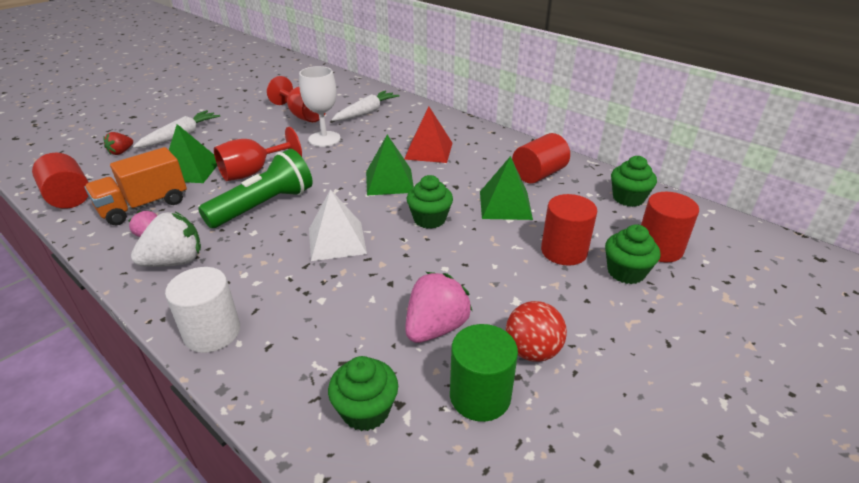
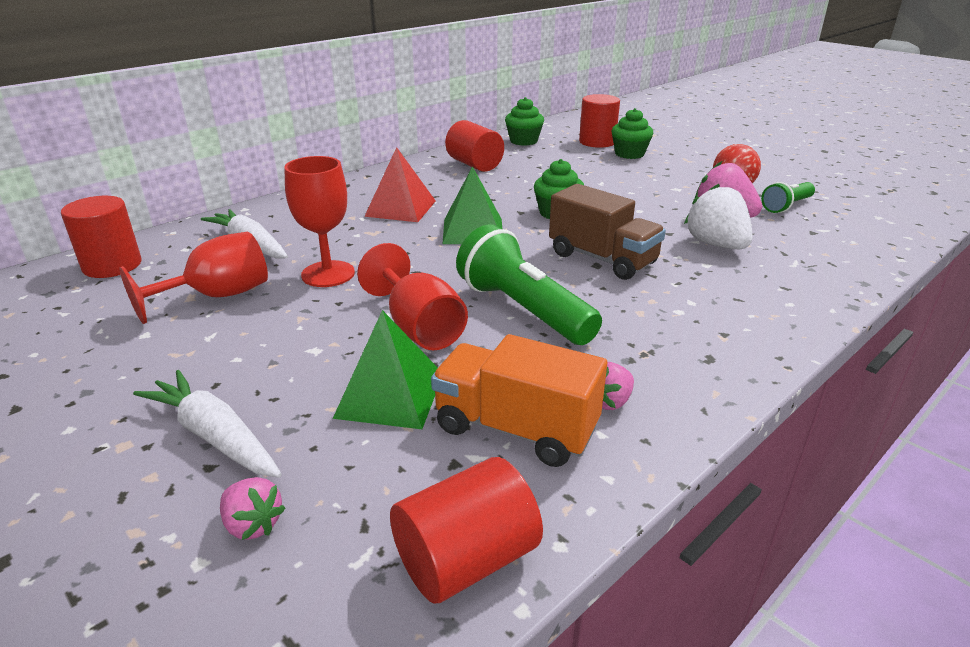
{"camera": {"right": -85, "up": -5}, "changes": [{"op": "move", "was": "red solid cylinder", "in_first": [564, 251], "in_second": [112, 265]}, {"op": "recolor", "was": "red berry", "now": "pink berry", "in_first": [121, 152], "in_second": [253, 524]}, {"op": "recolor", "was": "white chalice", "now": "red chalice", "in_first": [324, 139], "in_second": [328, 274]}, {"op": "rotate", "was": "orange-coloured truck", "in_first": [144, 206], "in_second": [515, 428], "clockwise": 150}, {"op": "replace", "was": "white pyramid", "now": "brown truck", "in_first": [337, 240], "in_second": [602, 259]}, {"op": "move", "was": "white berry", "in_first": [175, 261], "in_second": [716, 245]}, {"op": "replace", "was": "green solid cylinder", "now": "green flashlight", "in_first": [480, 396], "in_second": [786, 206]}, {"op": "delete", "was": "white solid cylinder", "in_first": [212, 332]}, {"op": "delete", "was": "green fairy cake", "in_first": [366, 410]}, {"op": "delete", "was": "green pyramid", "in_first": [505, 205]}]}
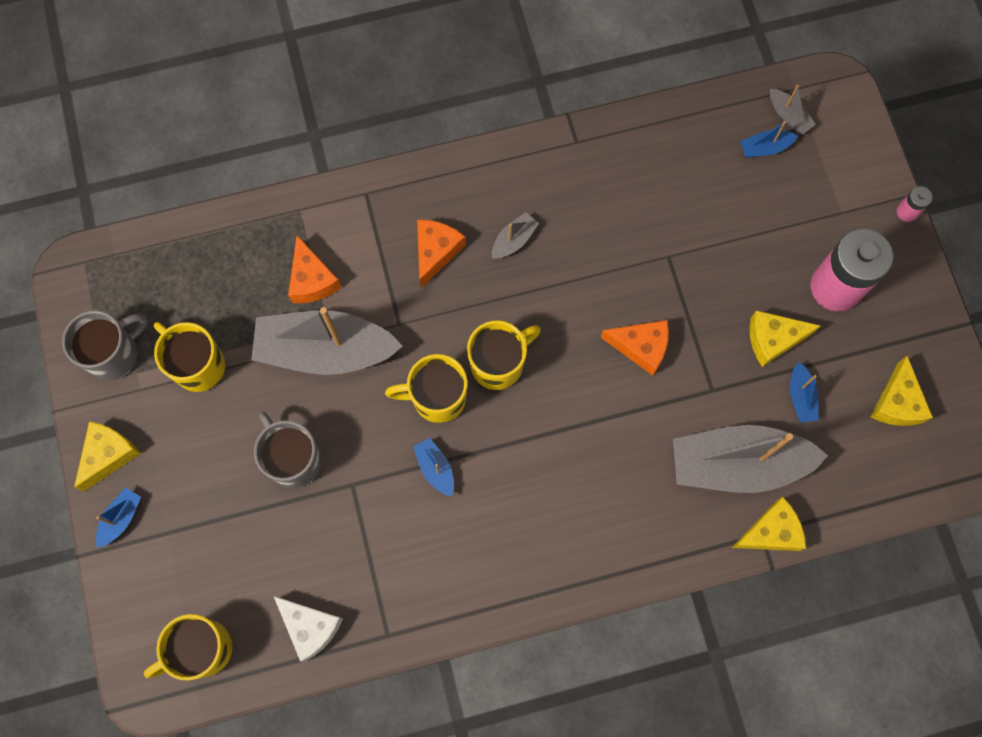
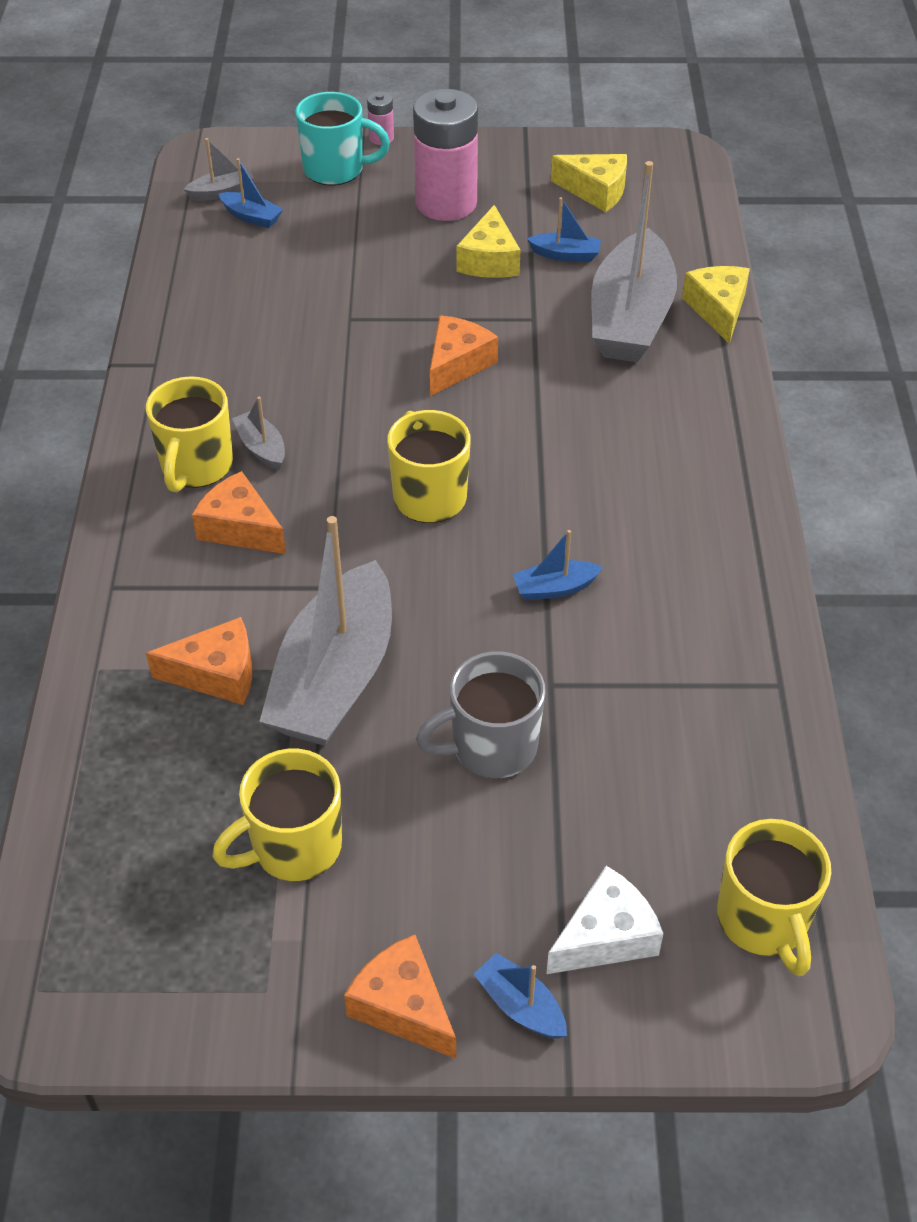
{"camera": {"right": -75, "up": -25}, "changes": [{"op": "move", "was": "yellow tea mug", "in_first": [437, 398], "in_second": [196, 467]}, {"op": "rotate", "was": "cobalt sailboat", "in_first": [765, 148], "in_second": [251, 217], "clockwise": -60}, {"op": "insert", "now": "aqua tea mug", "in_second": [336, 170]}, {"op": "recolor", "was": "yellow cheese", "now": "orange-coloured cheese", "in_first": [108, 455], "in_second": [403, 1007]}, {"op": "move", "was": "white cheese", "in_first": [310, 627], "in_second": [605, 936]}, {"op": "delete", "was": "gray tea mug", "in_first": [114, 354]}]}
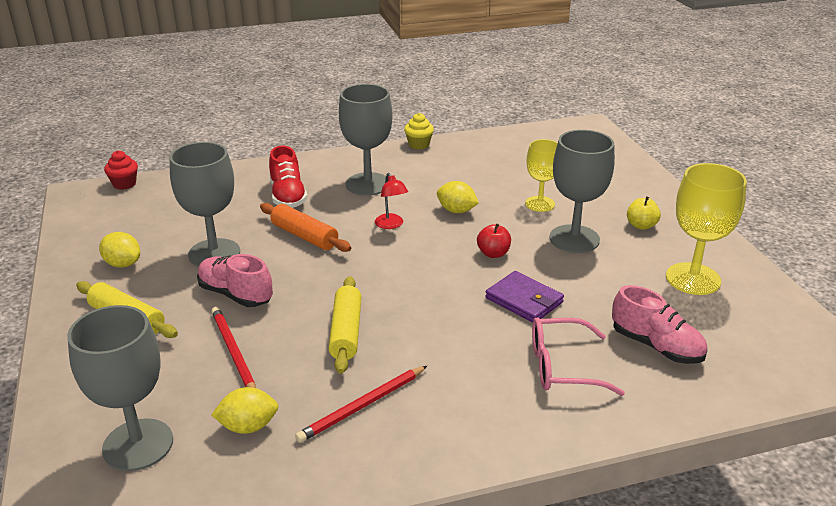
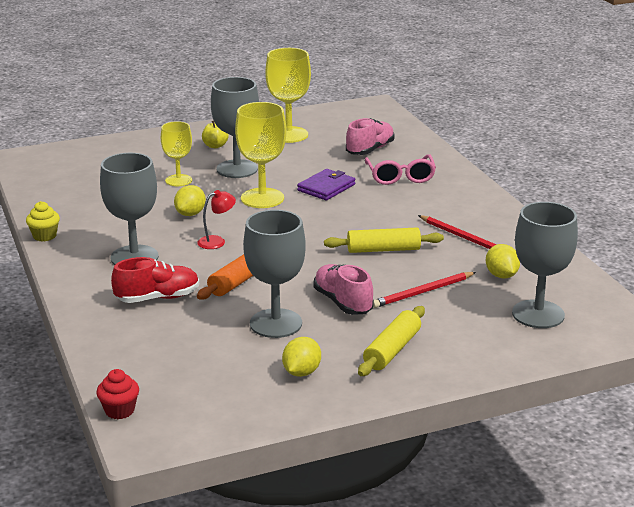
{"camera": {"right": -95, "up": -5}, "changes": [{"op": "replace", "was": "red toy apple", "now": "yellow chalice", "in_first": [493, 253], "in_second": [262, 198]}, {"op": "rotate", "was": "pink sneaker", "in_first": [235, 294], "in_second": [343, 302], "clockwise": 120}]}
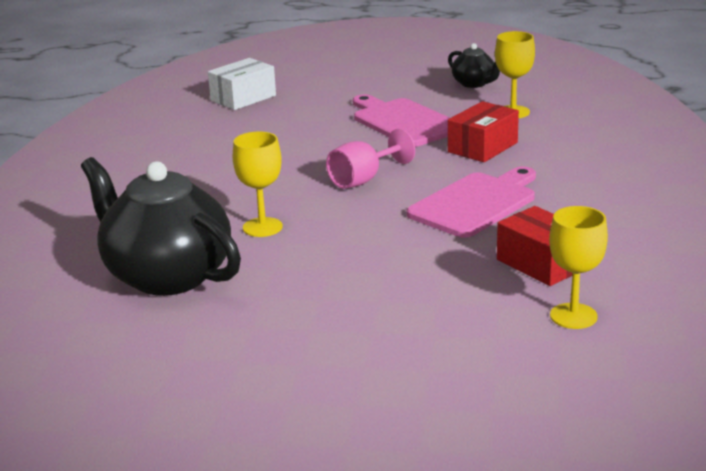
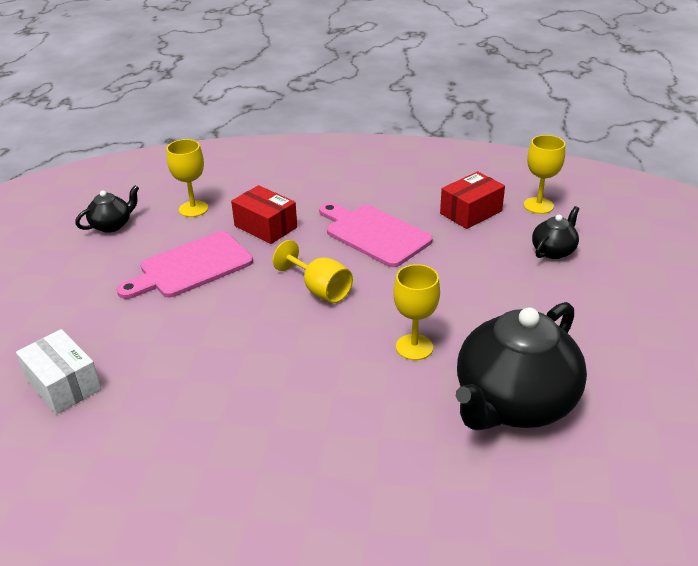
{"camera": {"right": -90, "up": 10}, "changes": [{"op": "recolor", "was": "pink chalice", "now": "yellow chalice", "in_first": [363, 180], "in_second": [320, 290]}, {"op": "insert", "now": "jet-black tea pot", "in_second": [553, 251]}]}
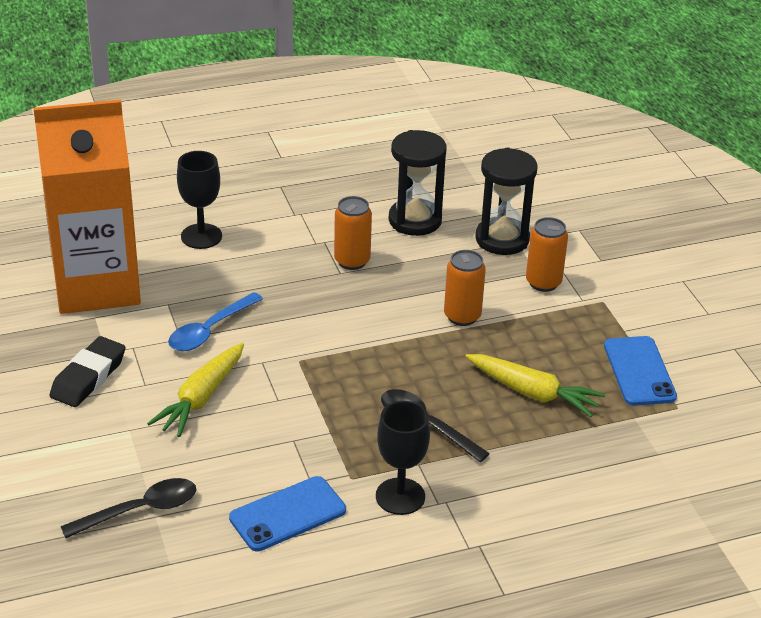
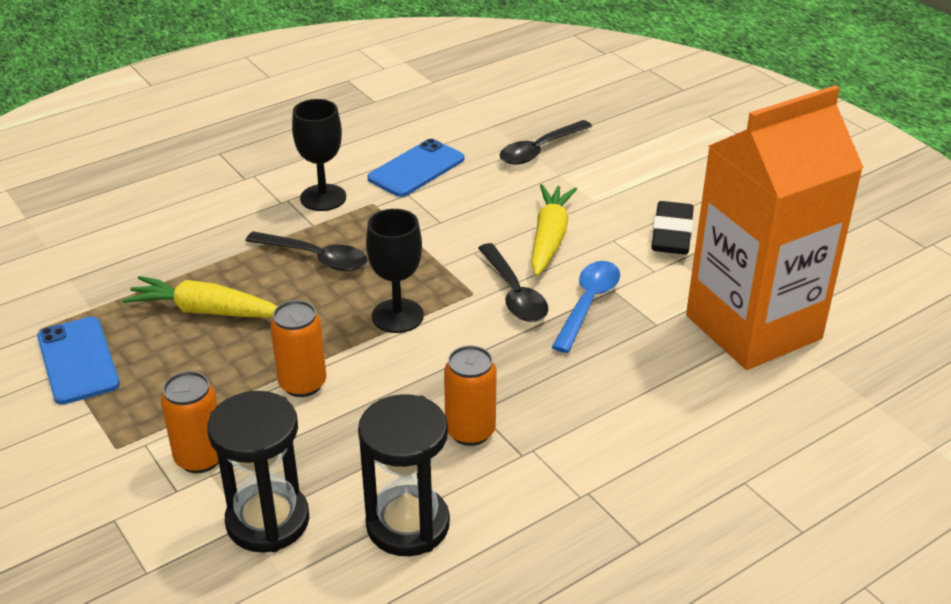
{"camera": {"right": 165, "up": 0}, "changes": [{"op": "move", "was": "jet-black chalice", "in_first": [201, 236], "in_second": [397, 316]}, {"op": "insert", "now": "jet-black spoon", "in_second": [514, 293]}]}
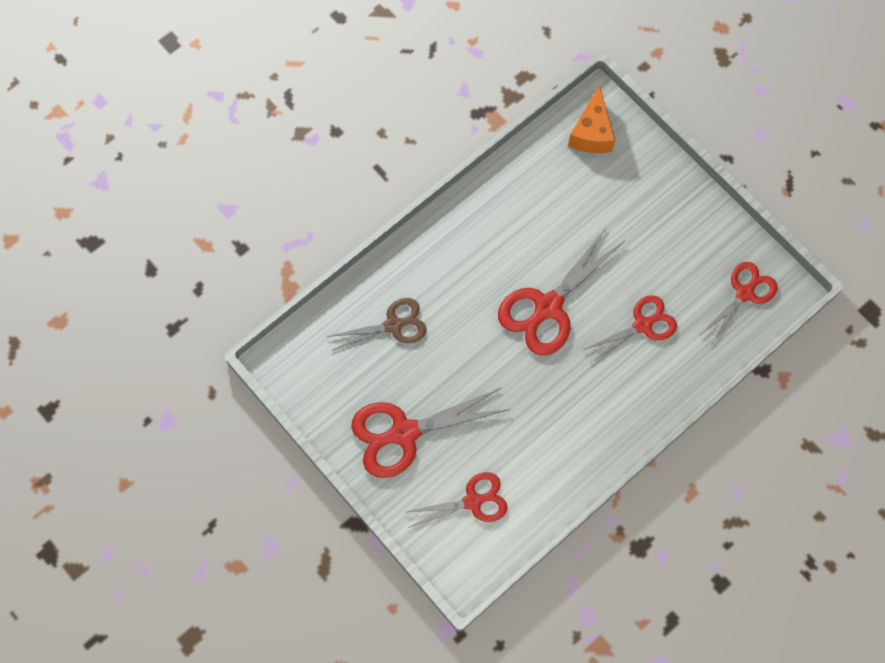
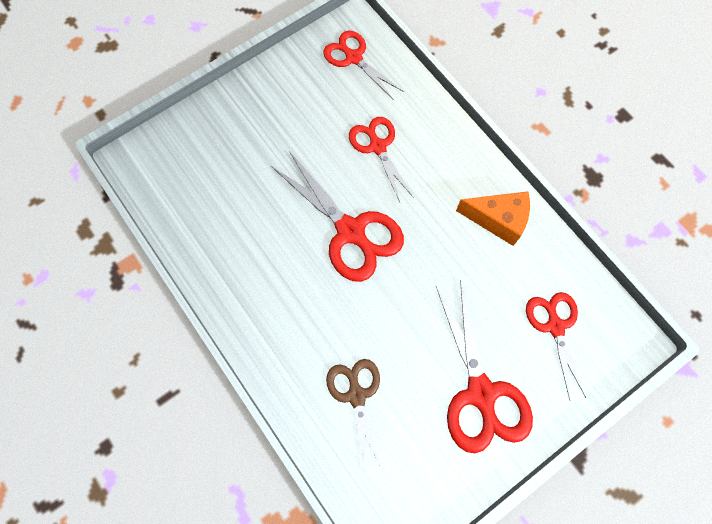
{"camera": {"right": -85, "up": 0}, "changes": [{"op": "move", "was": "orange-coloured cheese", "in_first": [592, 133], "in_second": [498, 220]}]}
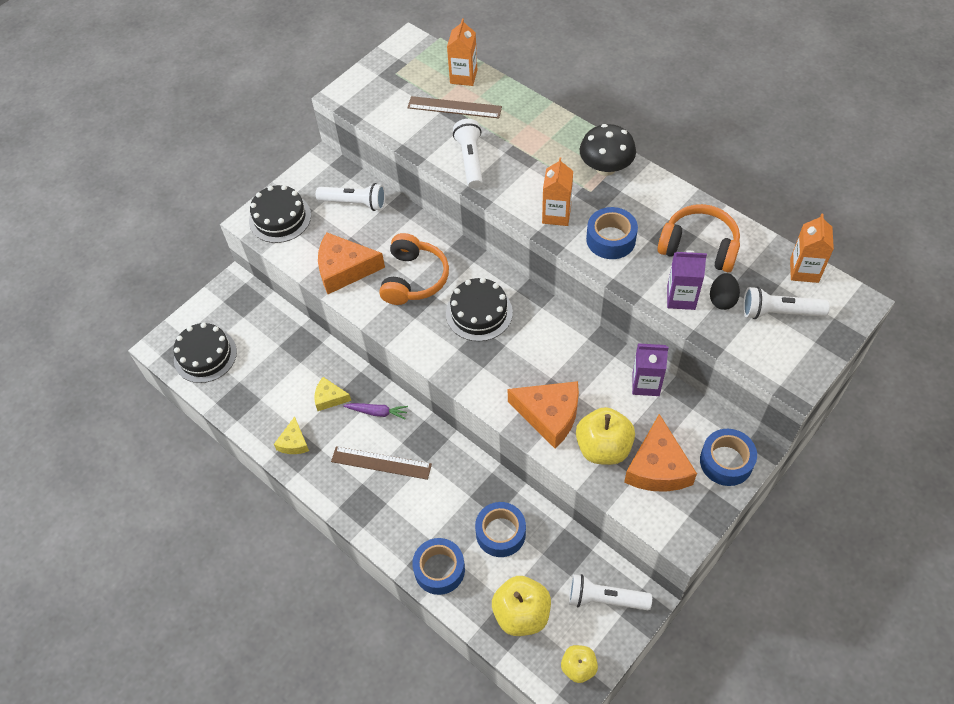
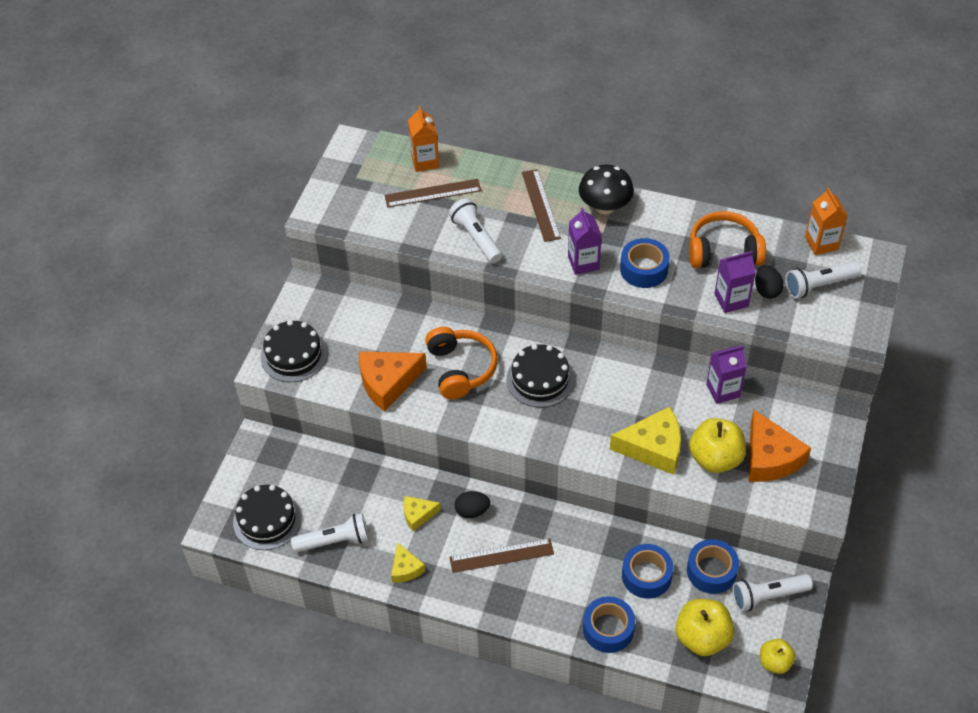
{"camera": {"right": -25, "up": -5}, "changes": [{"op": "move", "was": "white flashlight", "in_first": [354, 203], "in_second": [334, 541]}, {"op": "replace", "was": "royal purple carrot", "now": "jet-black toy egg", "in_first": [377, 412], "in_second": [472, 511]}, {"op": "insert", "now": "brown straightedge", "in_second": [541, 205]}, {"op": "recolor", "was": "orange-coloured juice carton", "now": "royal purple juice carton", "in_first": [556, 214], "in_second": [583, 263]}, {"op": "recolor", "was": "orange-coloured cheese", "now": "yellow cheese", "in_first": [549, 415], "in_second": [653, 448]}, {"op": "move", "was": "cobalt roll of tape", "in_first": [726, 461], "in_second": [711, 571]}]}
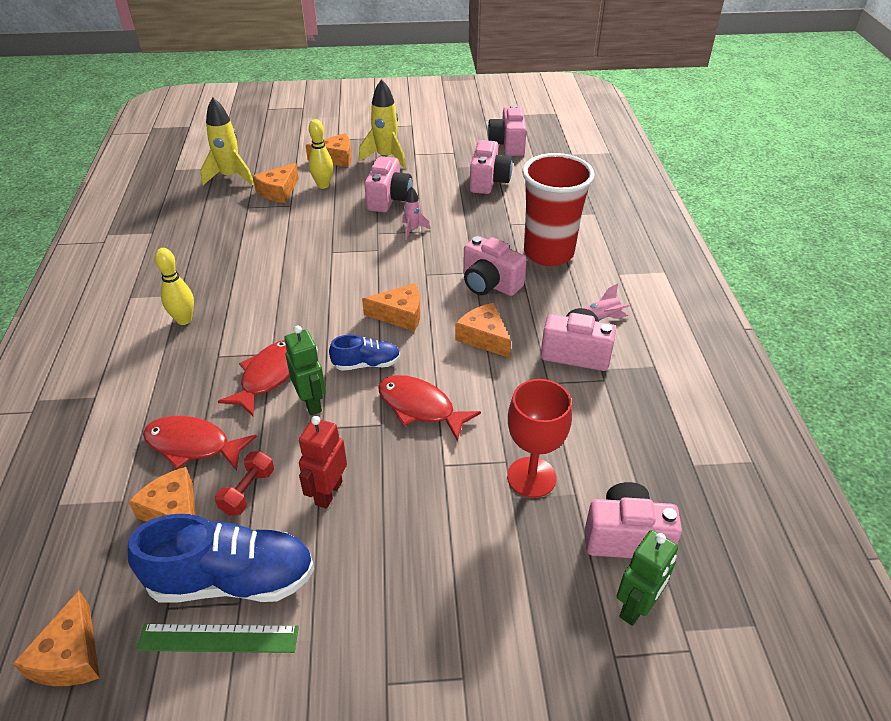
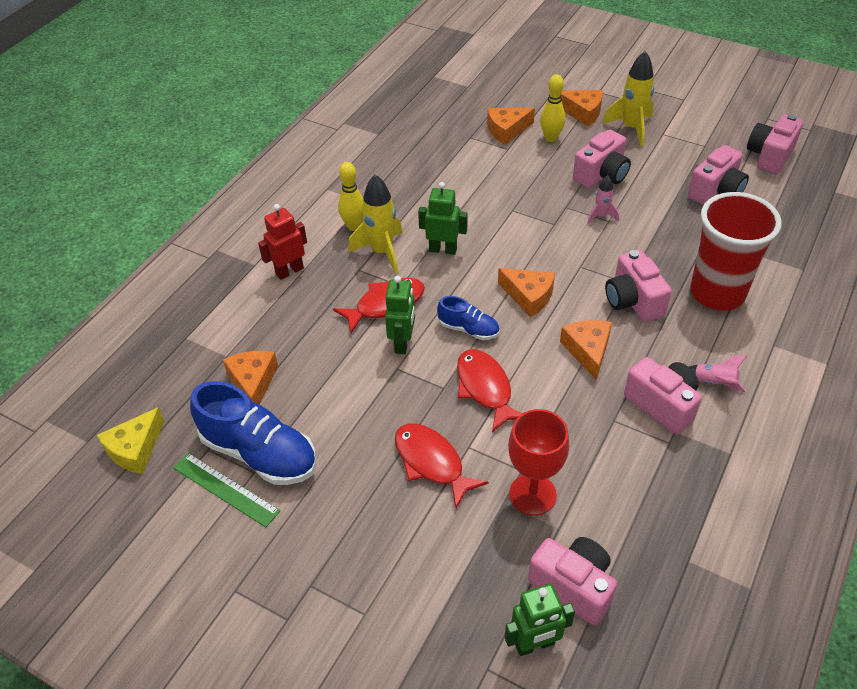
{"camera": {"right": 35, "up": 5}, "changes": [{"op": "recolor", "was": "orange-coloured cheese", "now": "yellow cheese", "in_first": [70, 656], "in_second": [135, 449]}, {"op": "move", "was": "red robot figure", "in_first": [328, 493], "in_second": [289, 271]}, {"op": "move", "was": "yellow spaceship", "in_first": [230, 177], "in_second": [382, 252]}, {"op": "move", "was": "red toy fish", "in_first": [193, 445], "in_second": [431, 462]}, {"op": "insert", "now": "green robot figure", "in_second": [443, 249]}, {"op": "delete", "was": "red hand weight", "in_first": [248, 491]}]}
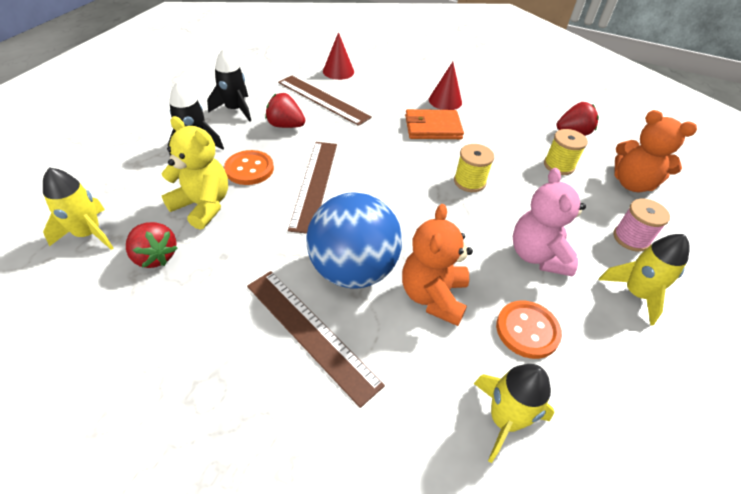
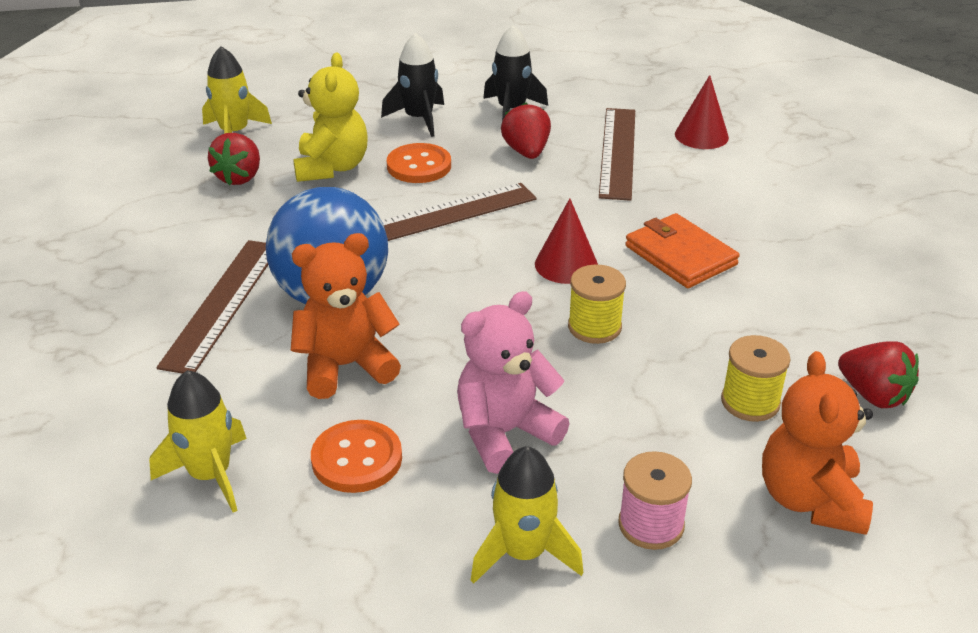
{"camera": {"right": 60, "up": -10}, "changes": [{"op": "move", "was": "red cone", "in_first": [445, 101], "in_second": [566, 264]}]}
